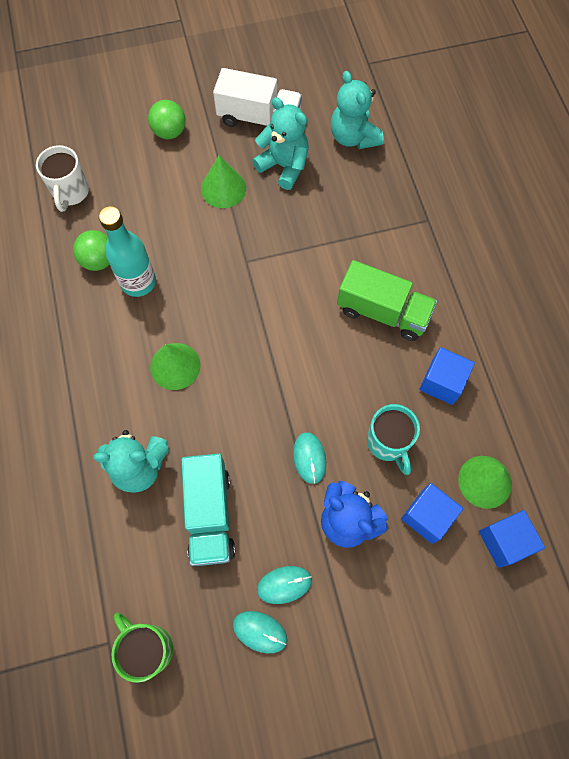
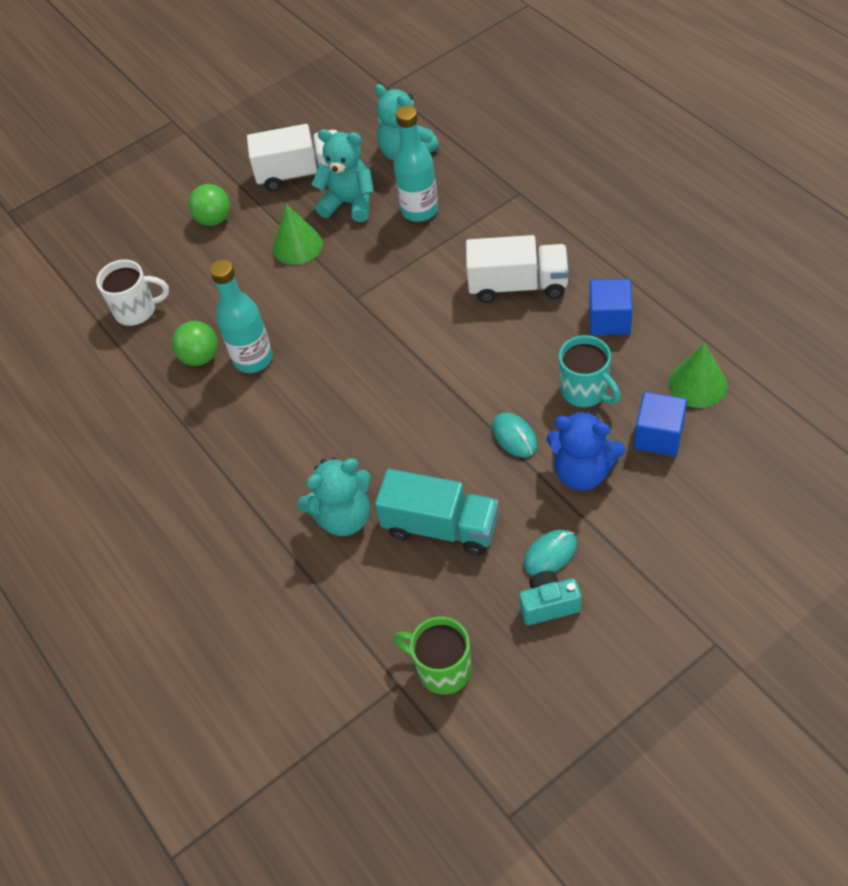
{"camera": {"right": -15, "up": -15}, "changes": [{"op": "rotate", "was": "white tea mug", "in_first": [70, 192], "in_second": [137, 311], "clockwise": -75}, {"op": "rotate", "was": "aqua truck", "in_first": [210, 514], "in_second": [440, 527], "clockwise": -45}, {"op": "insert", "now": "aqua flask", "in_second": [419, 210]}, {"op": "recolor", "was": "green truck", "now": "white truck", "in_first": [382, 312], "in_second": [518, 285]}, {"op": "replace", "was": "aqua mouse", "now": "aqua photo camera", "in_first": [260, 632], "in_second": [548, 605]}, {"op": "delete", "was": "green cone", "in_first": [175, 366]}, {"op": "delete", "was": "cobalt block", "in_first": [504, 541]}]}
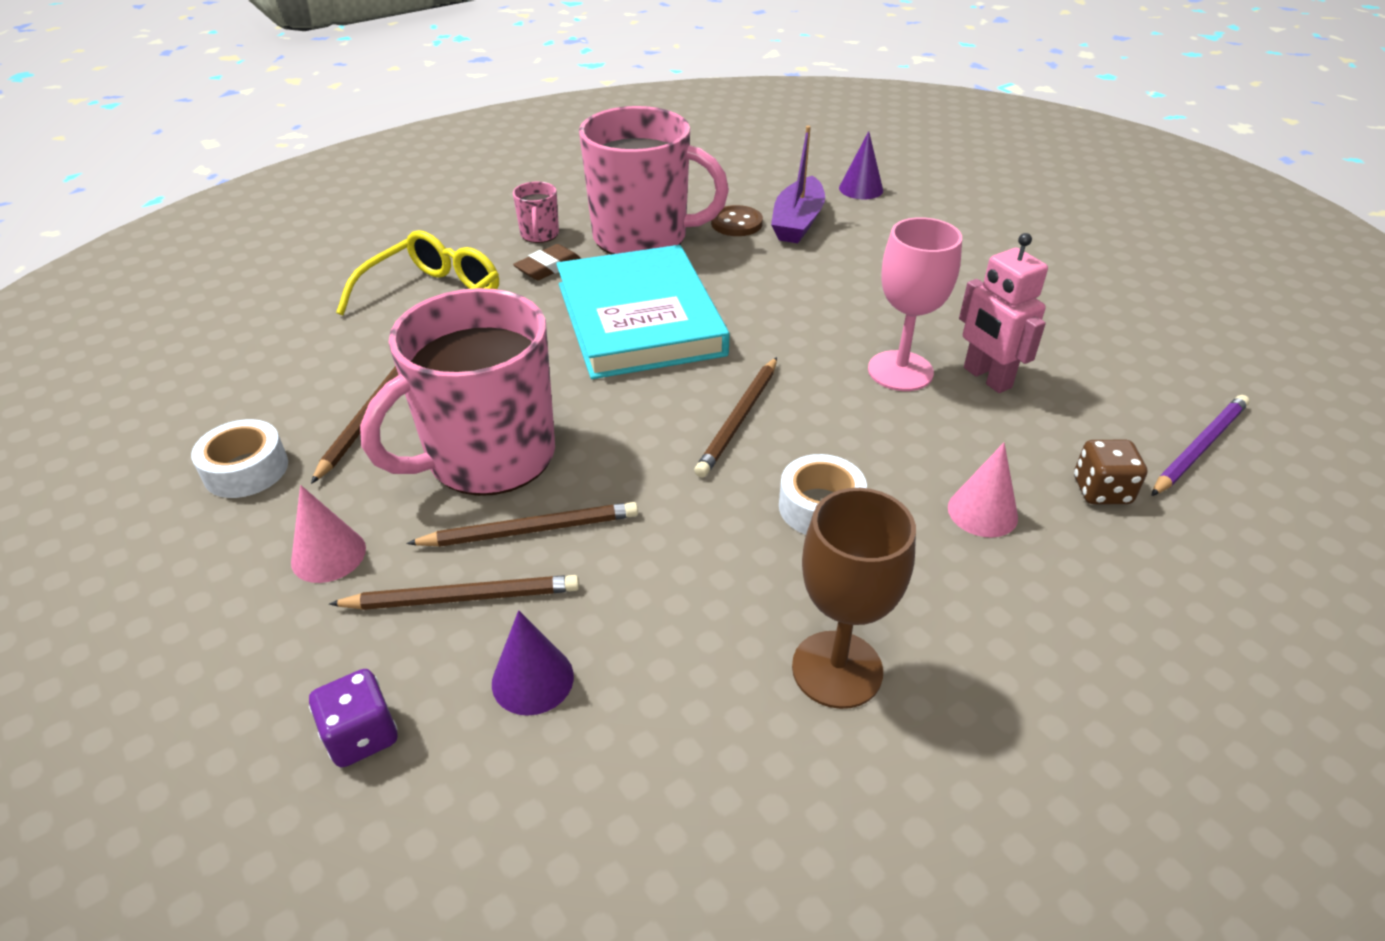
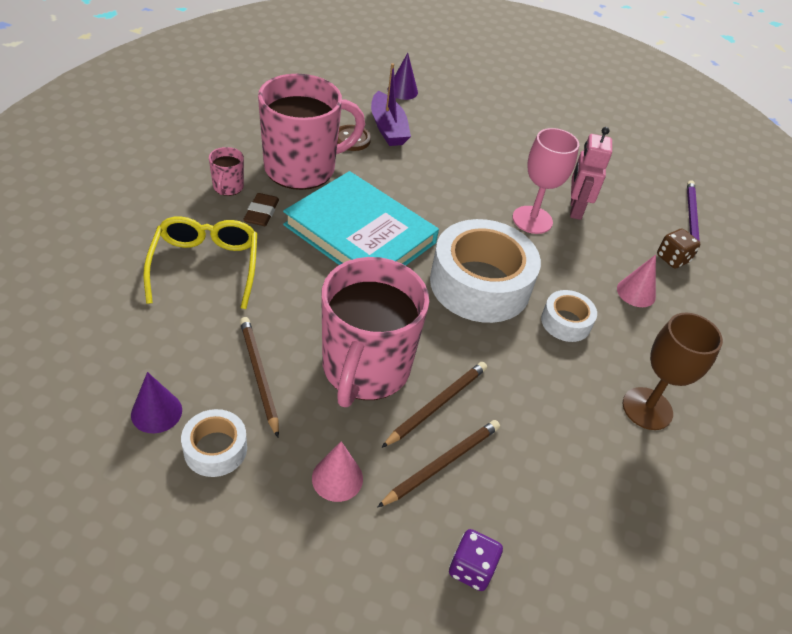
{"camera": {"right": -40, "up": 5}, "changes": [{"op": "move", "was": "royal purple cone", "in_first": [532, 679], "in_second": [156, 412]}, {"op": "rotate", "was": "pink tea mug", "in_first": [539, 235], "in_second": [228, 187], "clockwise": 45}, {"op": "replace", "was": "brown wooden pencil", "now": "white roll of tape", "in_first": [739, 419], "in_second": [480, 284]}, {"op": "rotate", "was": "pink robot figure", "in_first": [986, 378], "in_second": [575, 209], "clockwise": 75}]}
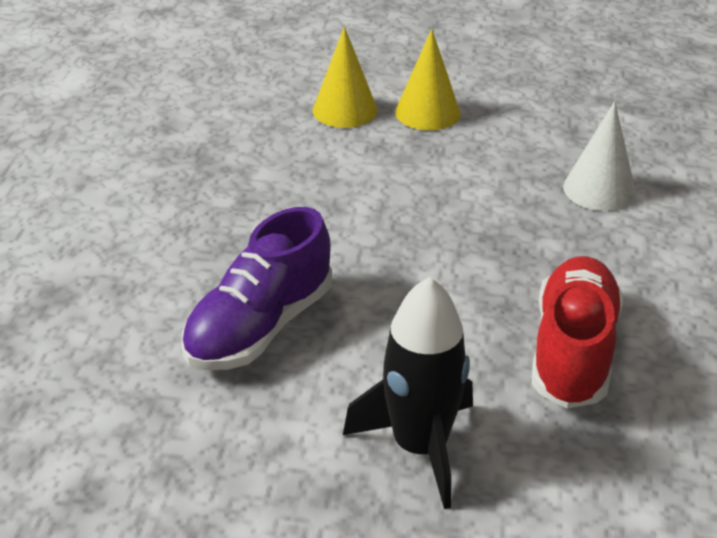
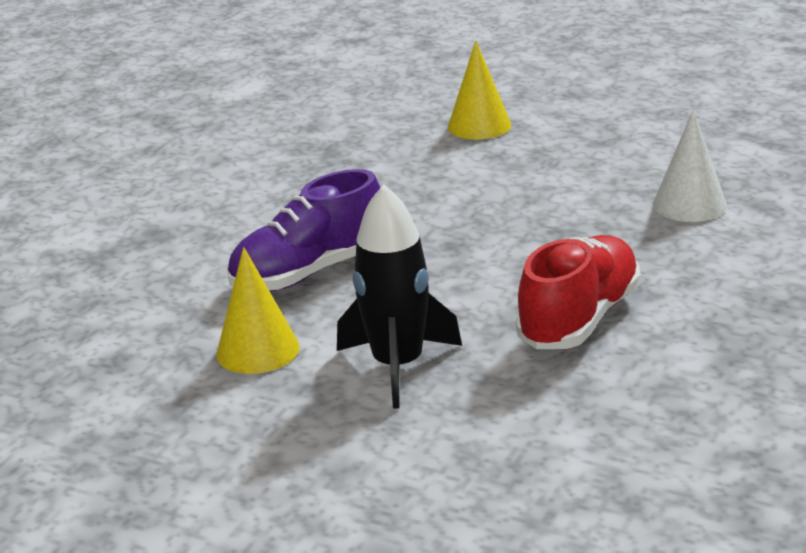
{"camera": {"right": 20, "up": -10}, "changes": [{"op": "move", "was": "yellow cone", "in_first": [427, 112], "in_second": [257, 350]}]}
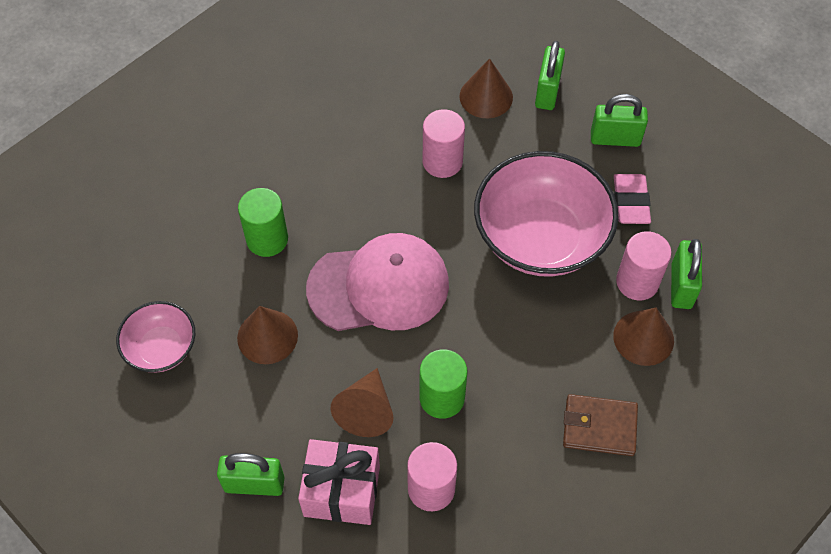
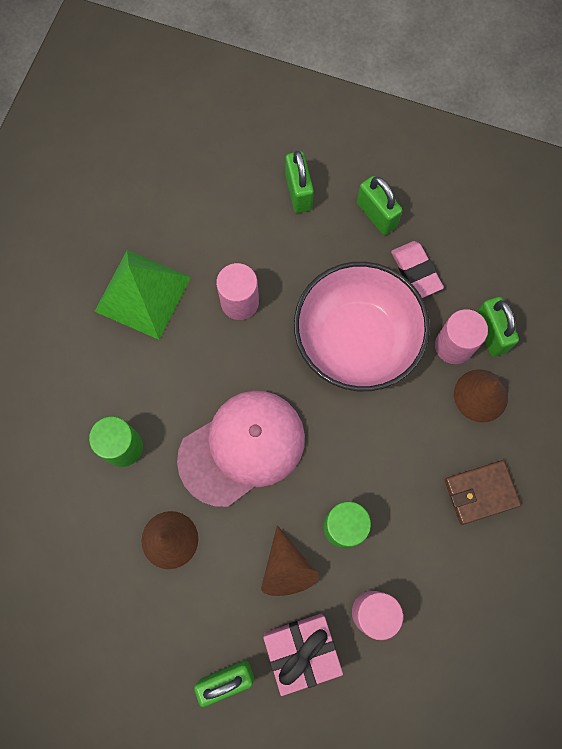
{"camera": {"right": -25, "up": 15}, "changes": [{"op": "insert", "now": "green pyramid", "in_second": [142, 294]}, {"op": "rotate", "was": "green small lock", "in_first": [615, 138], "in_second": [376, 215], "clockwise": 75}, {"op": "delete", "was": "pink bowl", "in_first": [161, 348]}, {"op": "delete", "was": "brown cone", "in_first": [486, 96]}]}
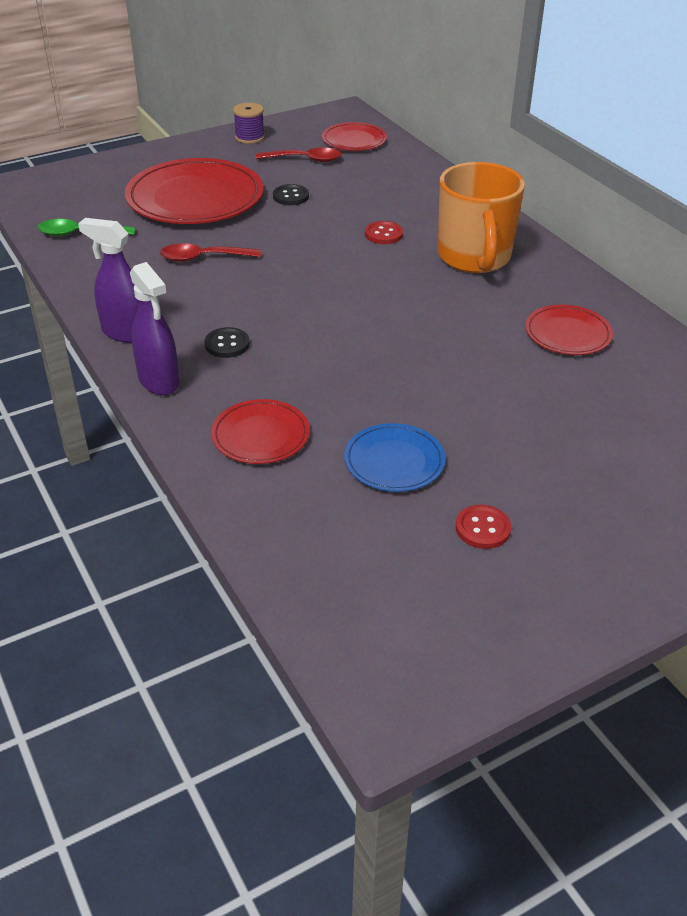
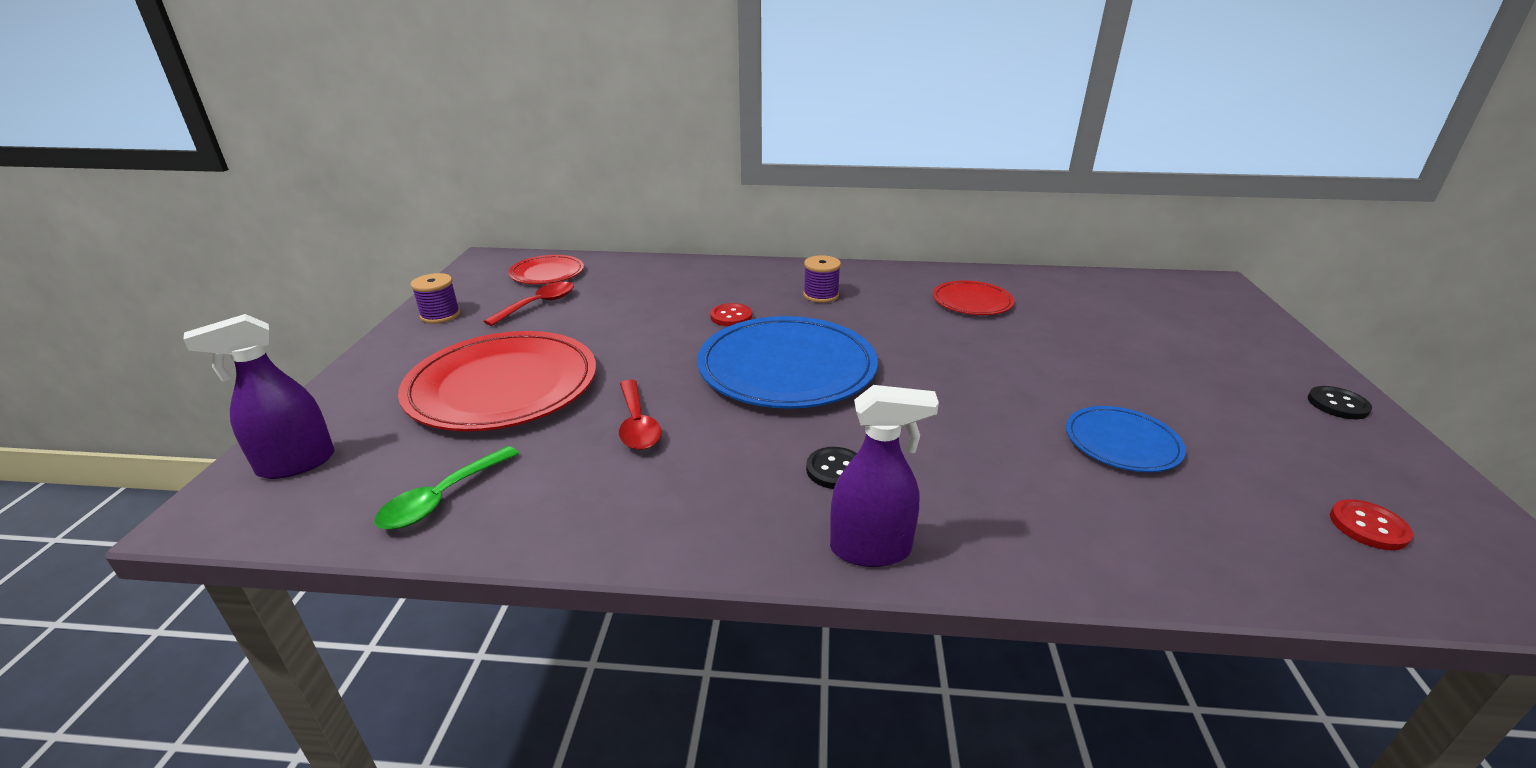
{"camera": {"right": -55, "up": -10}, "changes": [{"op": "move", "was": "royal purple spray cleaner", "in_first": [125, 333], "in_second": [296, 464]}, {"op": "rotate", "was": "red spoon", "in_first": [203, 258], "in_second": [637, 424], "clockwise": -45}, {"op": "insert", "now": "cobalt dinner plate", "in_second": [787, 368]}, {"op": "replace", "was": "orange-coloured tea mug", "now": "royal purple bobbin", "in_first": [474, 258], "in_second": [821, 295]}, {"op": "move", "was": "jet-black sewing button", "in_first": [291, 196], "in_second": [1337, 404]}, {"op": "move", "was": "red sewing button", "in_first": [483, 528], "in_second": [1368, 527]}, {"op": "delete", "was": "red dinner plate", "in_first": [260, 435]}]}
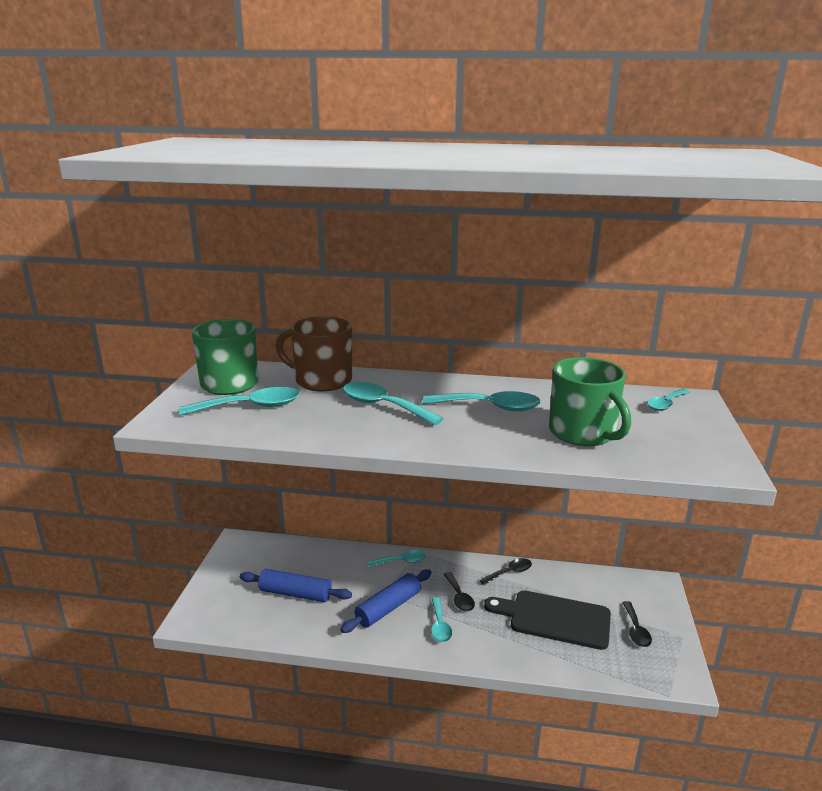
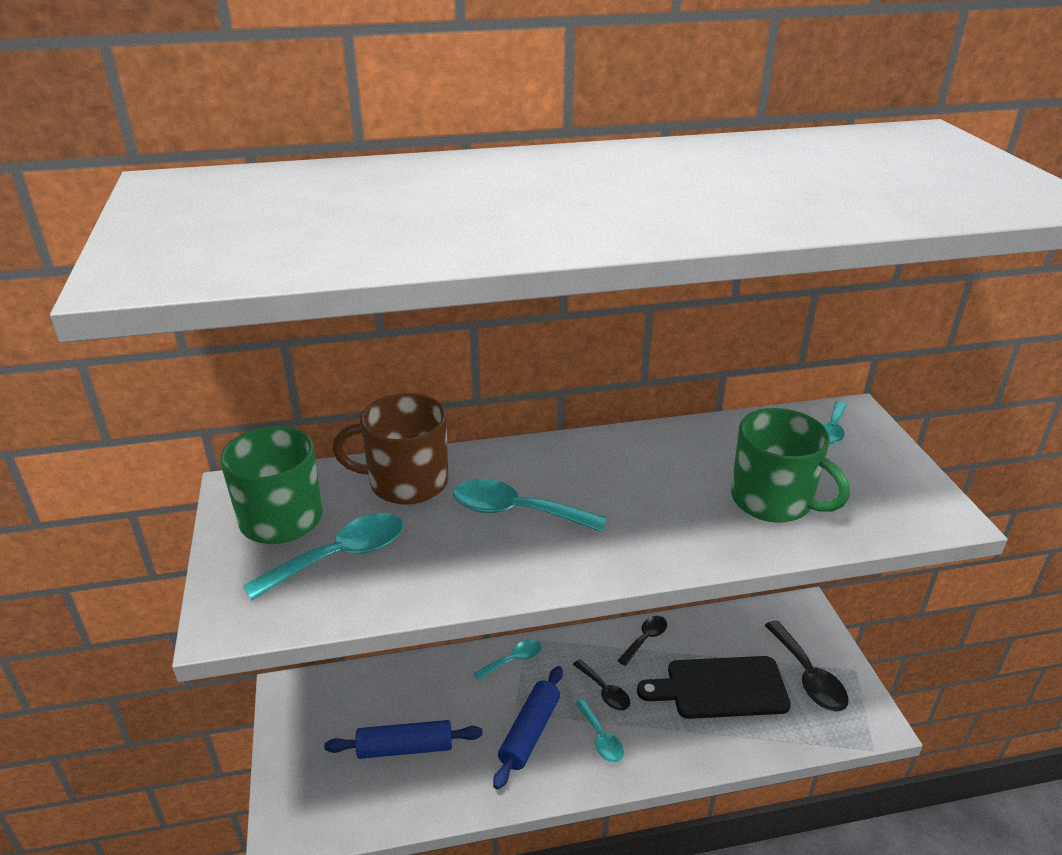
{"camera": {"right": -20, "up": 10}, "changes": [{"op": "resize", "was": "jet-black spoon", "in_first": [636, 630], "in_second": [808, 676], "ratio": 1.62}, {"op": "delete", "was": "aqua spoon", "in_first": [490, 407]}]}
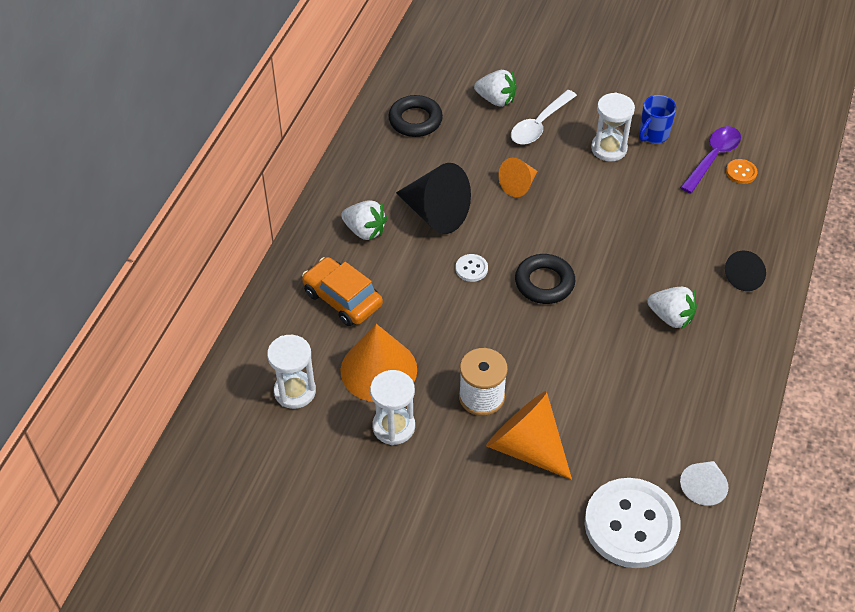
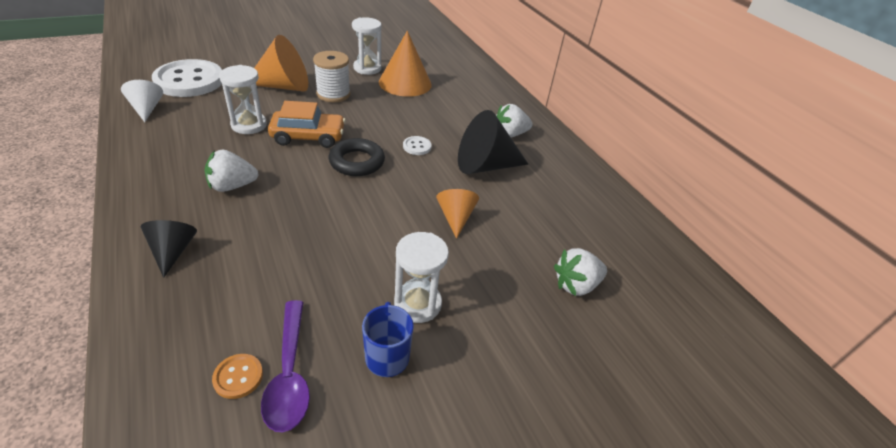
{"camera": {"right": 130, "up": -10}, "changes": [{"op": "move", "was": "white sandglass", "in_first": [295, 391], "in_second": [249, 125]}, {"op": "move", "was": "orange-coloured automobile", "in_first": [342, 299], "in_second": [308, 136]}, {"op": "delete", "was": "jet-black hoop", "in_first": [415, 120]}, {"op": "delete", "was": "white spoon", "in_first": [539, 125]}]}
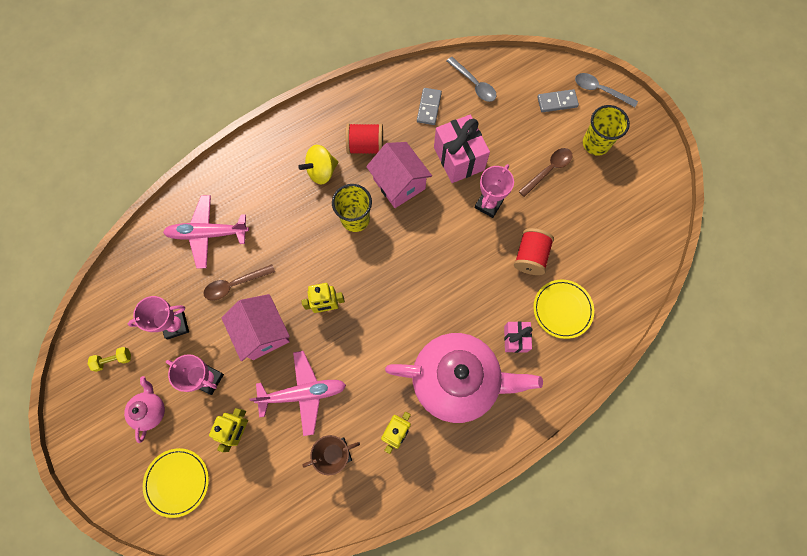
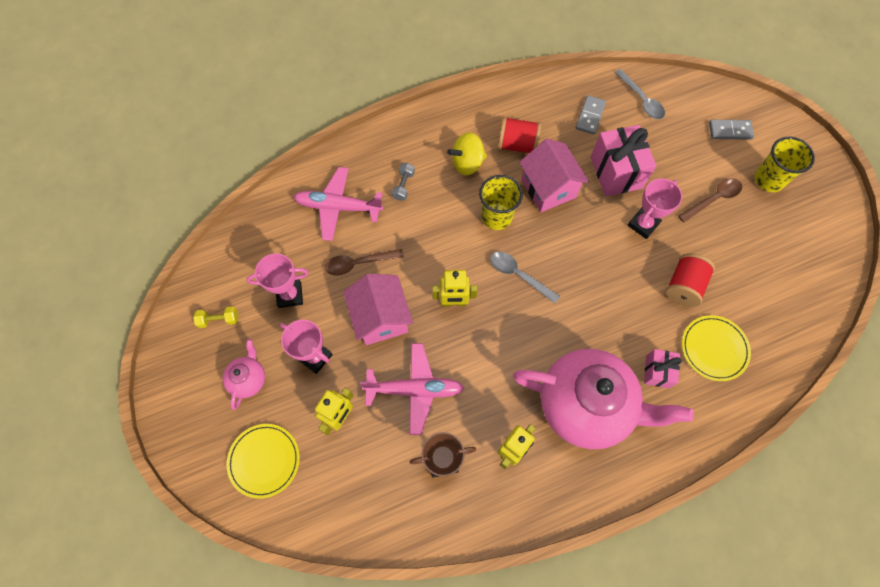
{"camera": {"right": 10, "up": -5}, "changes": [{"op": "insert", "now": "gray hand weight", "in_second": [403, 186]}, {"op": "move", "was": "gray spoon", "in_first": [600, 90], "in_second": [519, 275]}]}
